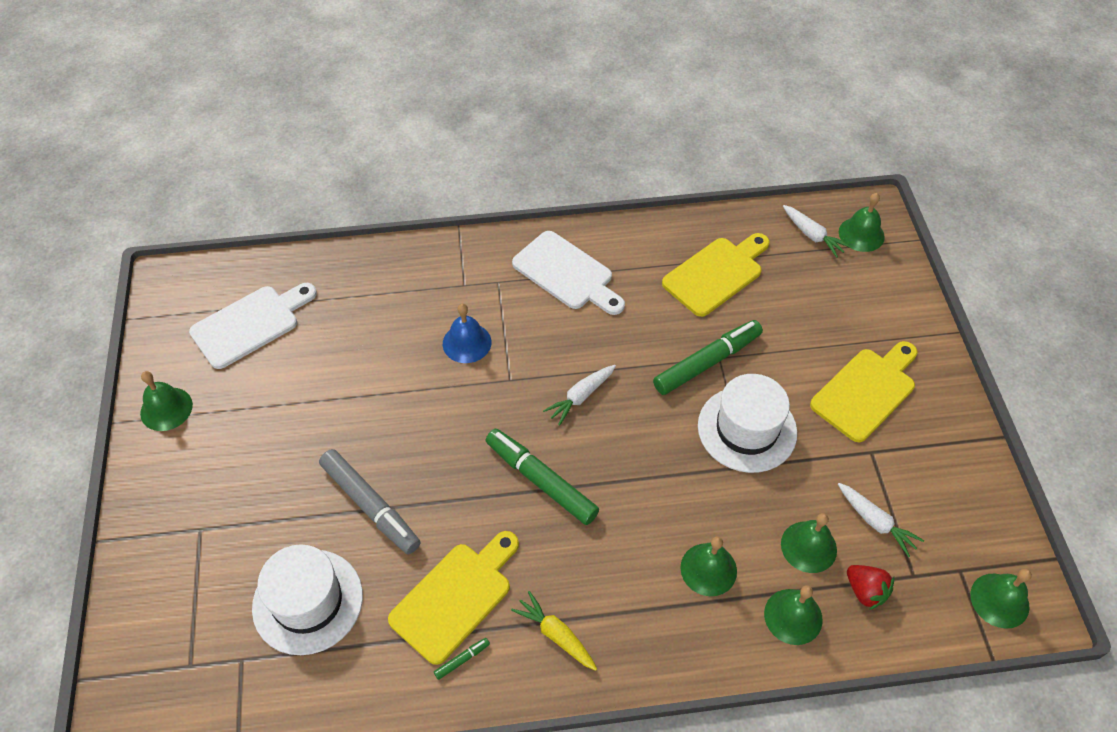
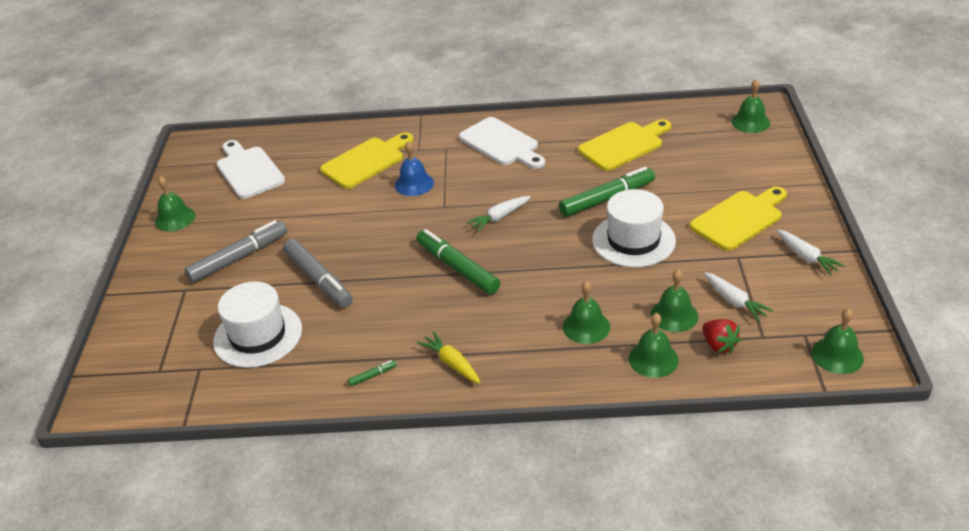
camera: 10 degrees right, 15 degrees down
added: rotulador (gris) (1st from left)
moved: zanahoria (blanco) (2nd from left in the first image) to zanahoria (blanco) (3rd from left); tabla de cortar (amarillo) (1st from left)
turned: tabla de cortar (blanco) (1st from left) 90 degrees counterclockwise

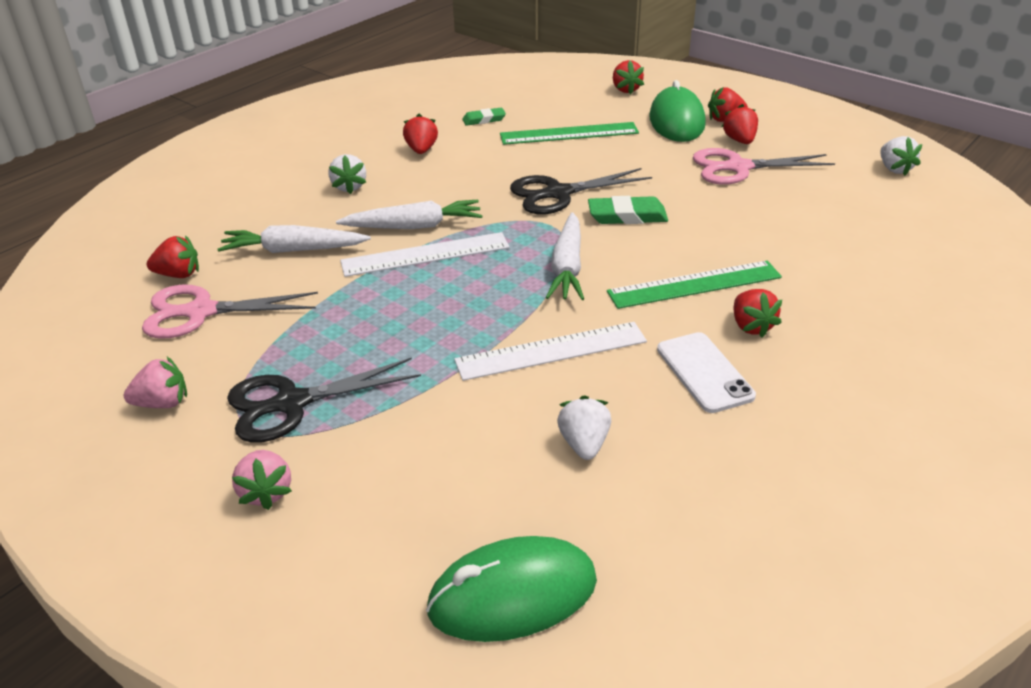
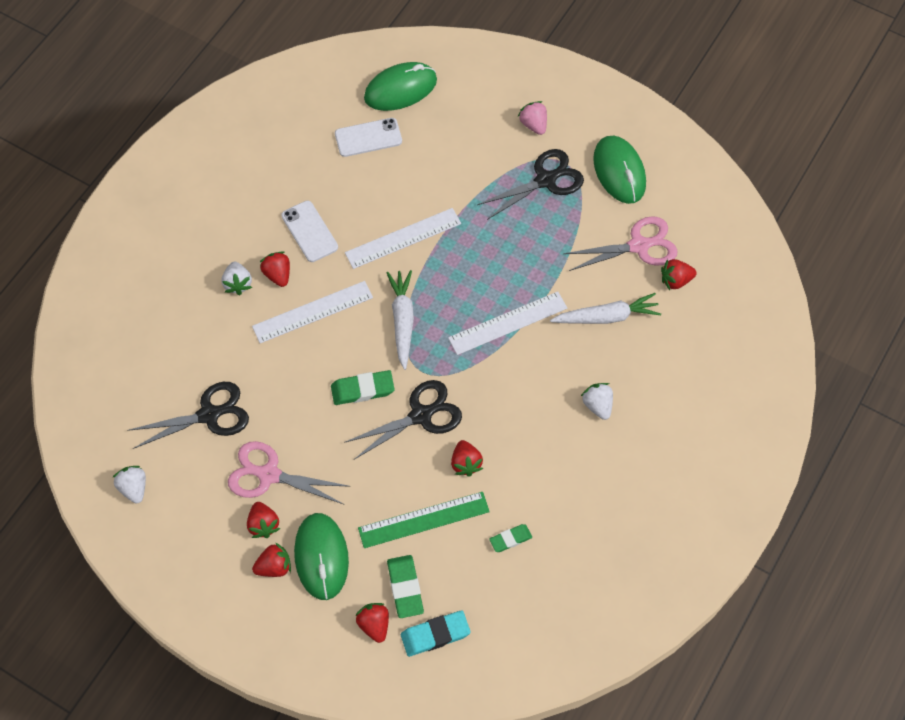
camera: 170 degrees right, 25 degrees up
removed: zanahoria (blanco) (2nd from left)
added: móvil (blanco) (2nd from left); tijeras (negro) (1st from left); goma de borrar (verde) (2nd from left); goma de borrar (turquesa)
moved: fresa (rojo) (2nd from left in the first image) to fresa (rojo) (5th from left); fresa (blanco) (2nd from left)
replaced: fresa (rosa) (1st from left) to ratón (verde) (3rd from left)
recoloured: regla (verde) (2nd from left) to regla (blanco) (1st from left)
turned: tijeras (rosa) (2nd from left in the first image) 150 degrees counterclockwise

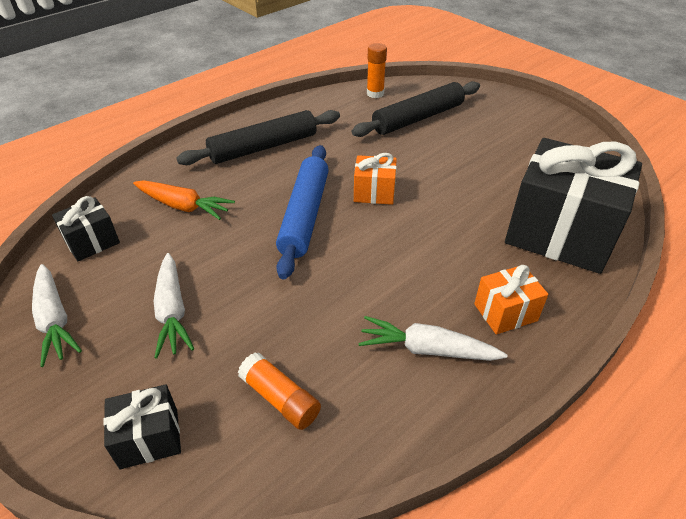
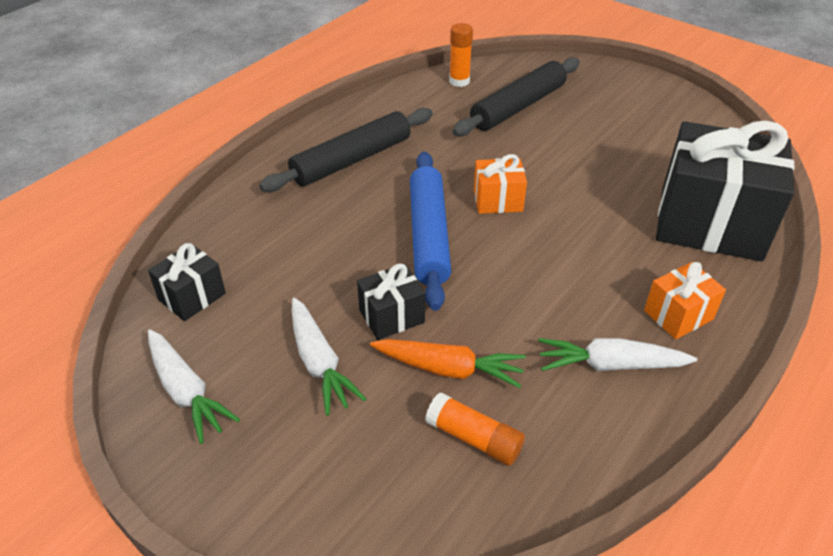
camera: 10 degrees left, 0 degrees up
moved: zanahoria (naranja); regalo (negro) (2nd from left)

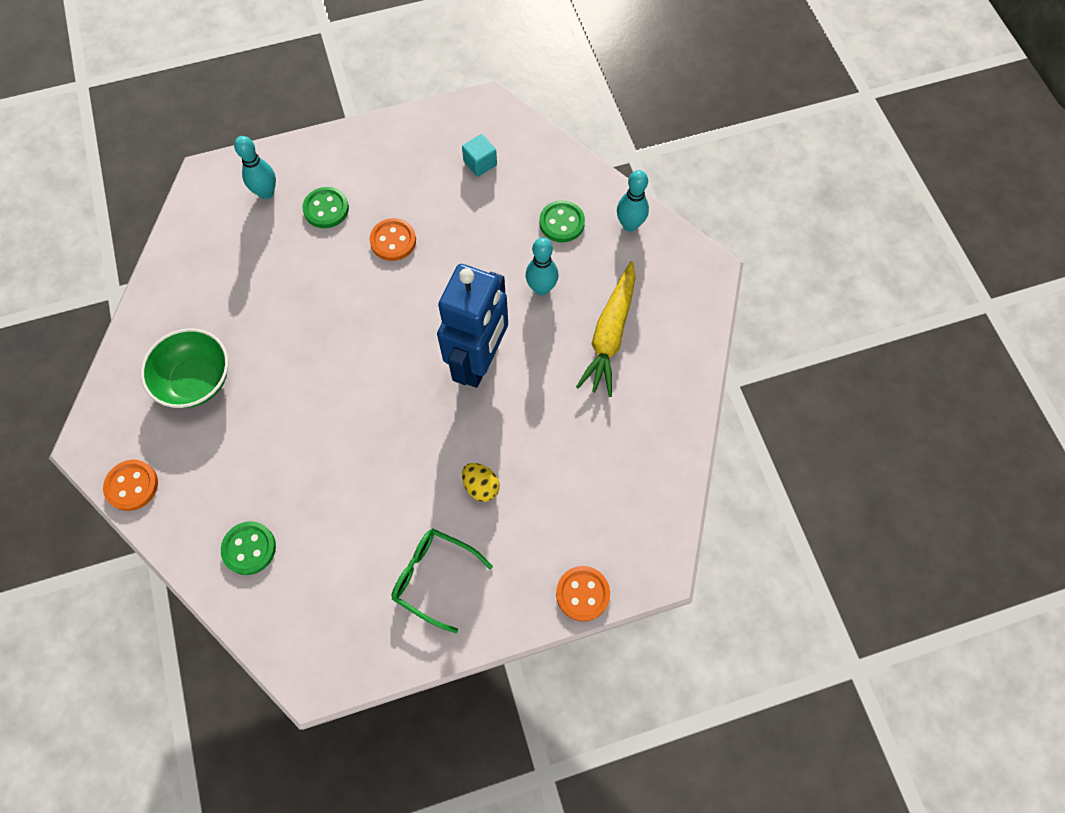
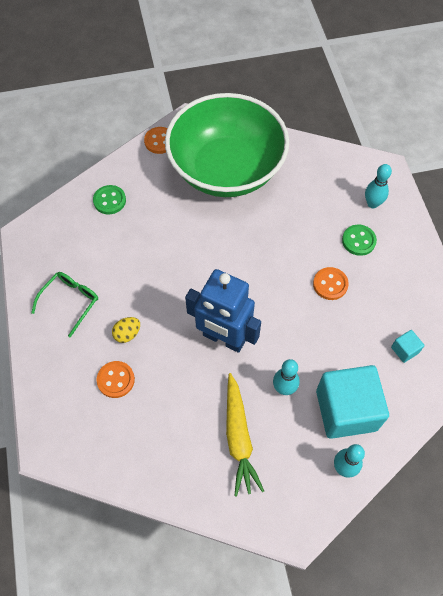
camera: 95 degrees right, 5 degrees down
moved: botón (naranja) (3rd from left in the first image) to botón (naranja) (1st from left)
replaced: botón (verde) (3rd from left) to cubo (turquesa) (1st from left)
turned: zanahoria (amarillo) 120 degrees counterclockwise
resized: cuenco (verde) x2.15

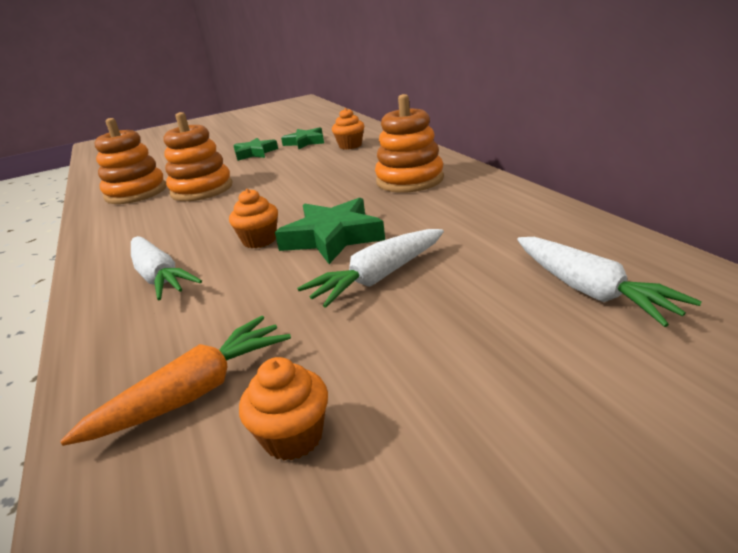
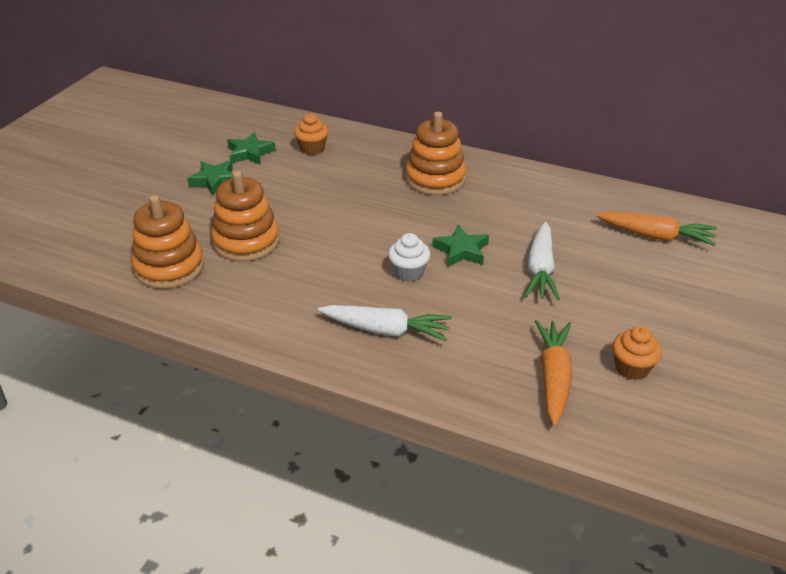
camera: 45 degrees left, 10 degrees up
recoloured: magdalena (naranja) (1st from left) to magdalena (blanco); zanahoria (blanco) (3rd from left) to zanahoria (naranja) (2nd from left)
resized: estrella (verde) (3rd from left) x0.66

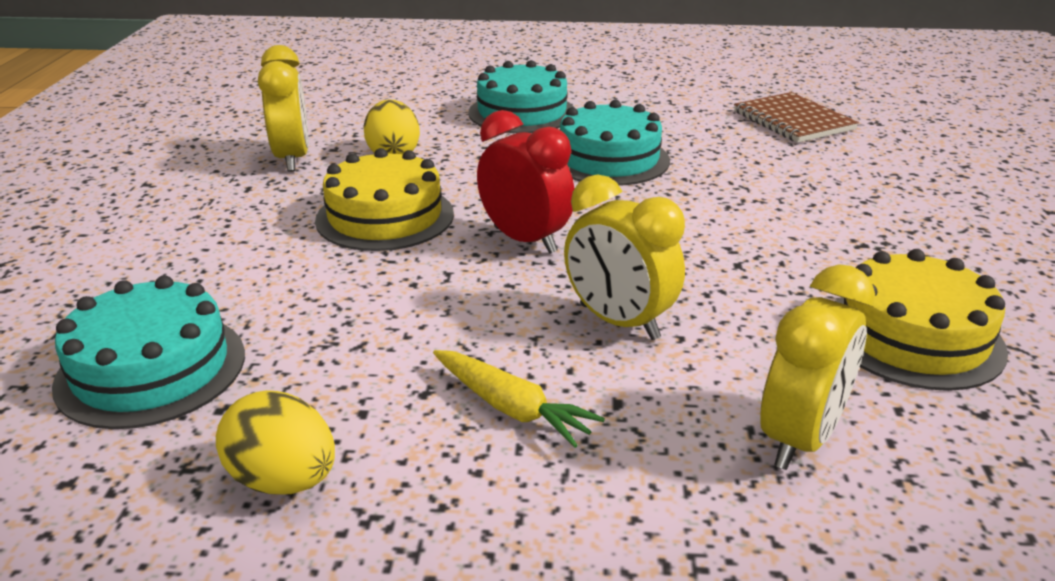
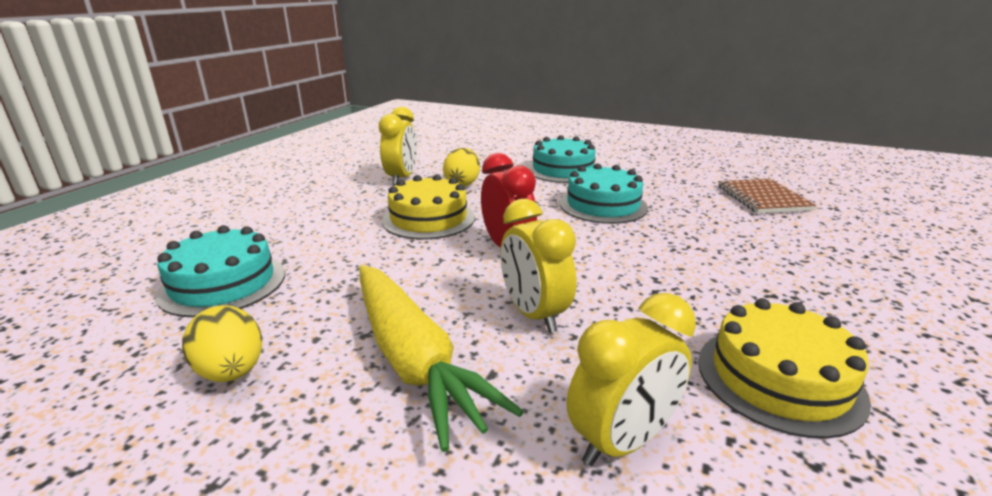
camera: 20 degrees right, 5 degrees down
resized: zanahoria (amarillo) x1.94

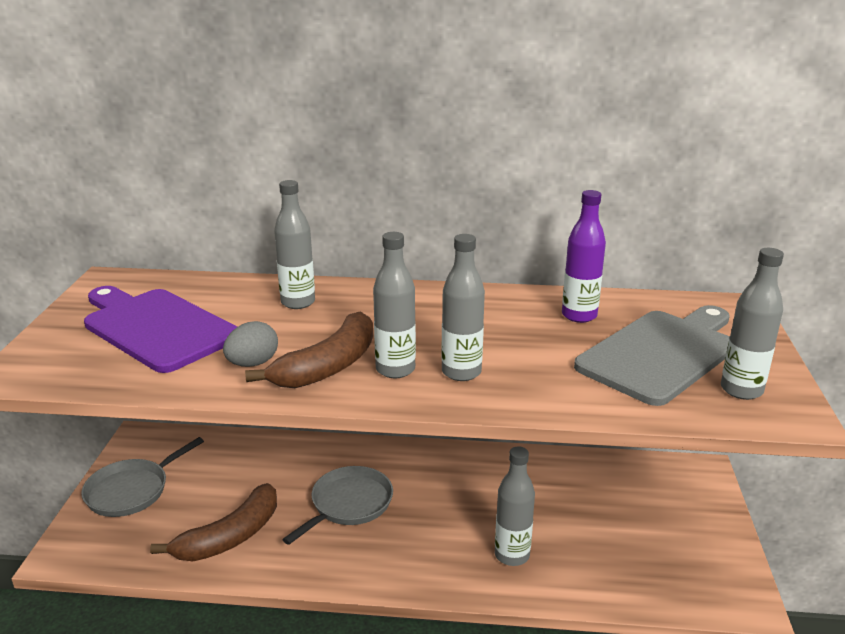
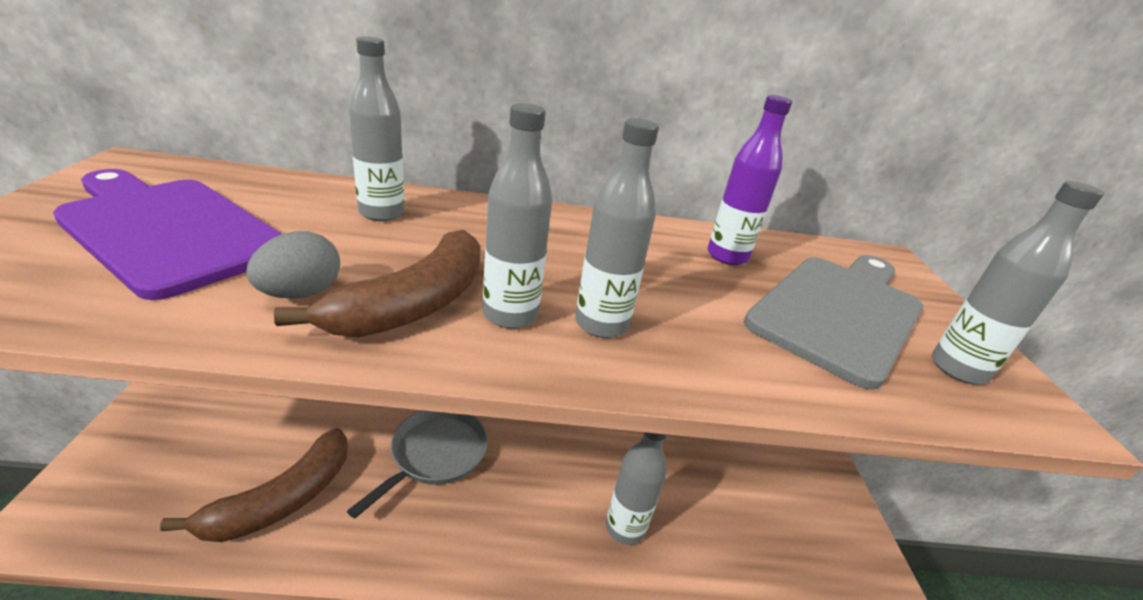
camera: 10 degrees left, 5 degrees up
removed: sartén (gris) (1st from left)

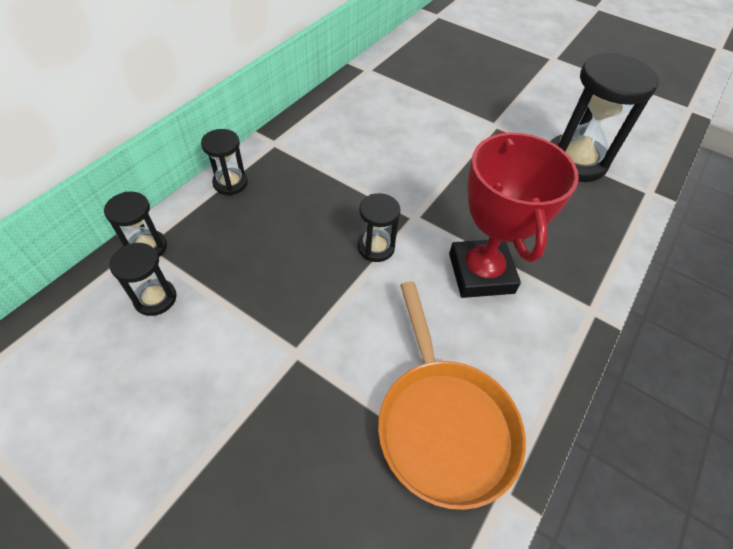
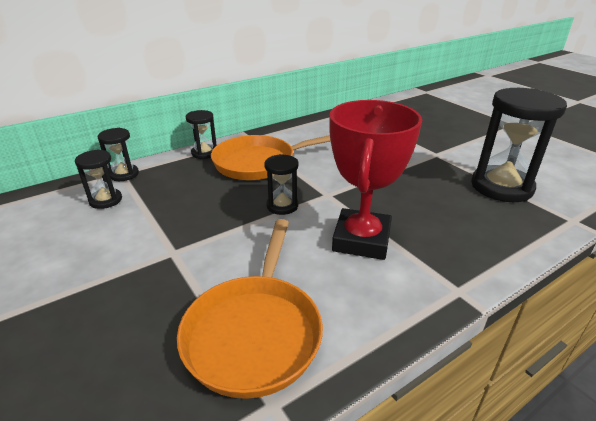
camera: 25 degrees right, 20 degrees down
added: sartén (naranja) (2nd from left)

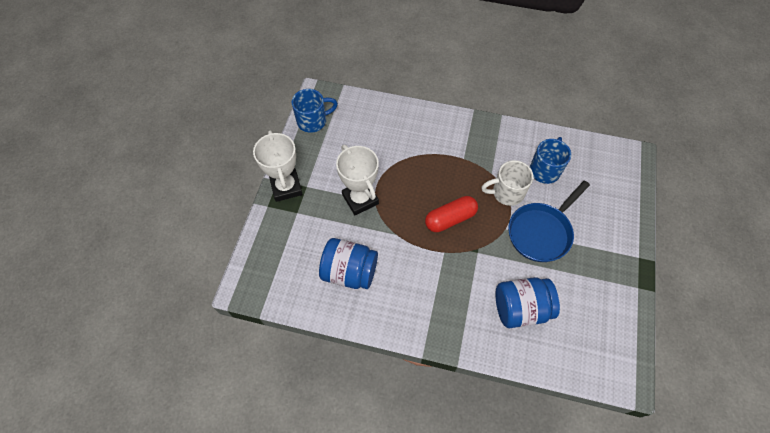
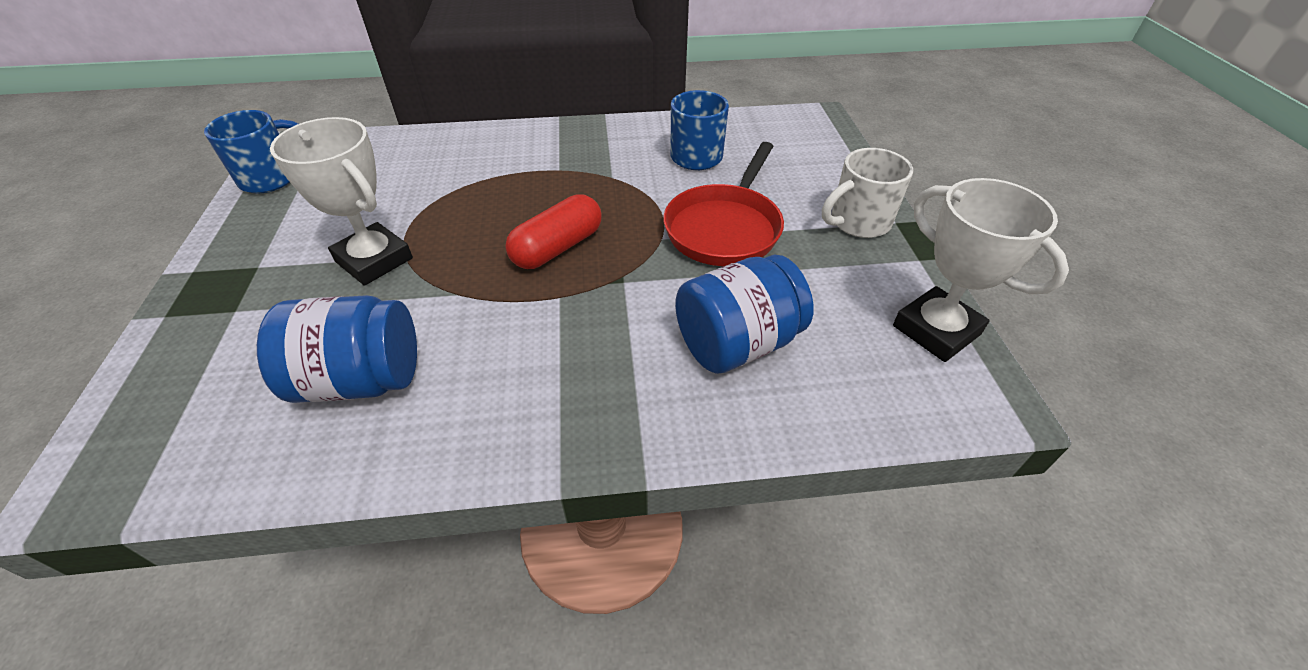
camera: 20 degrees left, 15 degrees down
moved: trofeo (blanco) (1st from left in the first image) to trofeo (blanco) (2nd from left); taza (blanco)
recoloured: sartén (azul) to sartén (rojo)

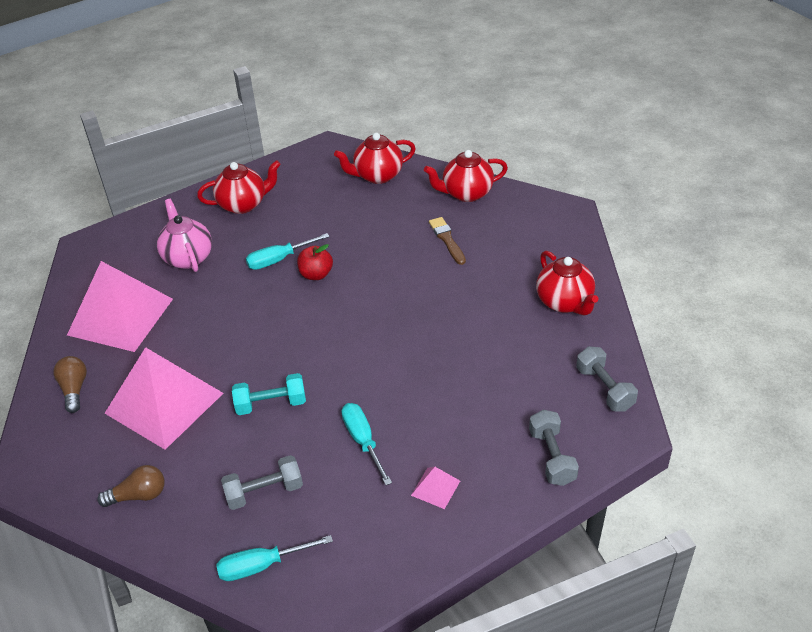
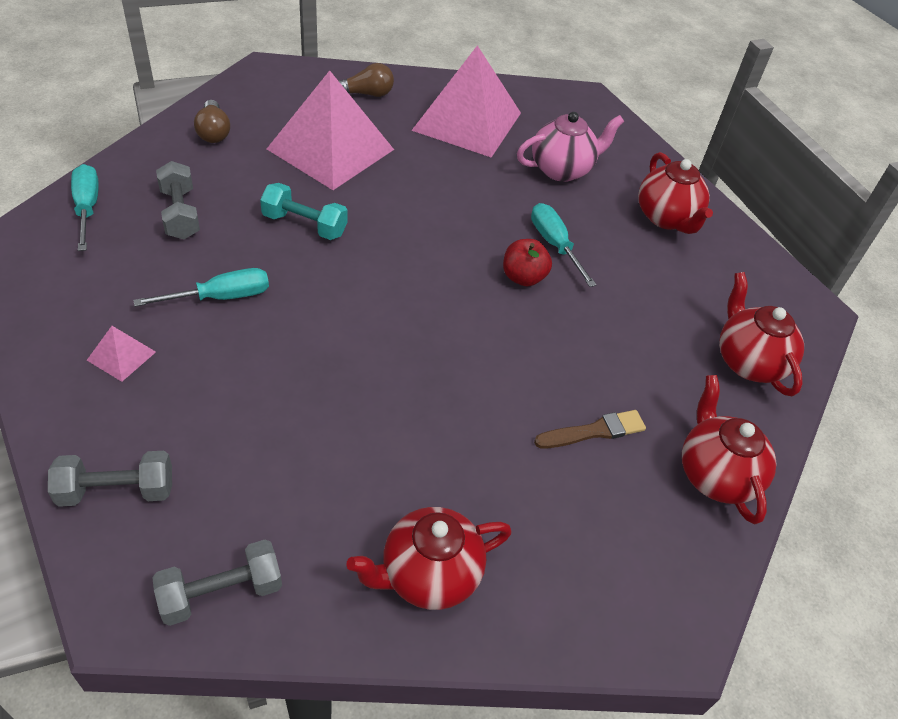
camera: 85 degrees right, 5 degrees up
turned: mancuerna (turquesa) 60 degrees counterclockwise

